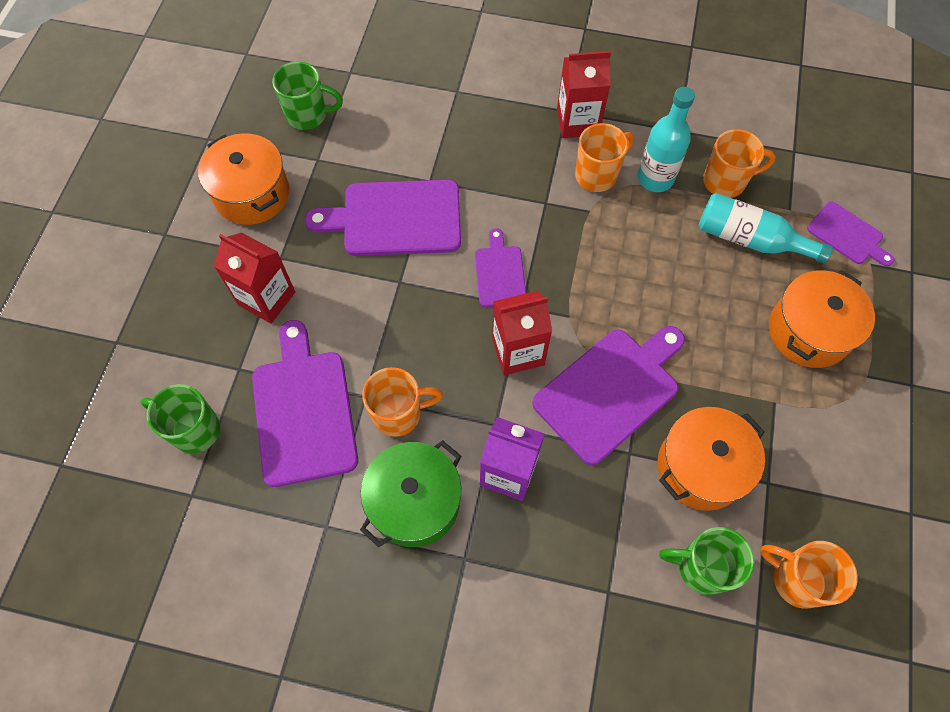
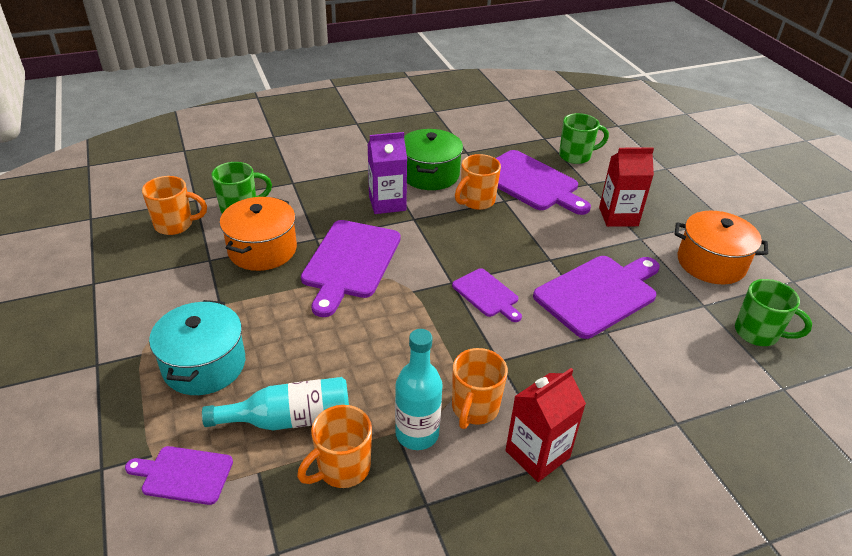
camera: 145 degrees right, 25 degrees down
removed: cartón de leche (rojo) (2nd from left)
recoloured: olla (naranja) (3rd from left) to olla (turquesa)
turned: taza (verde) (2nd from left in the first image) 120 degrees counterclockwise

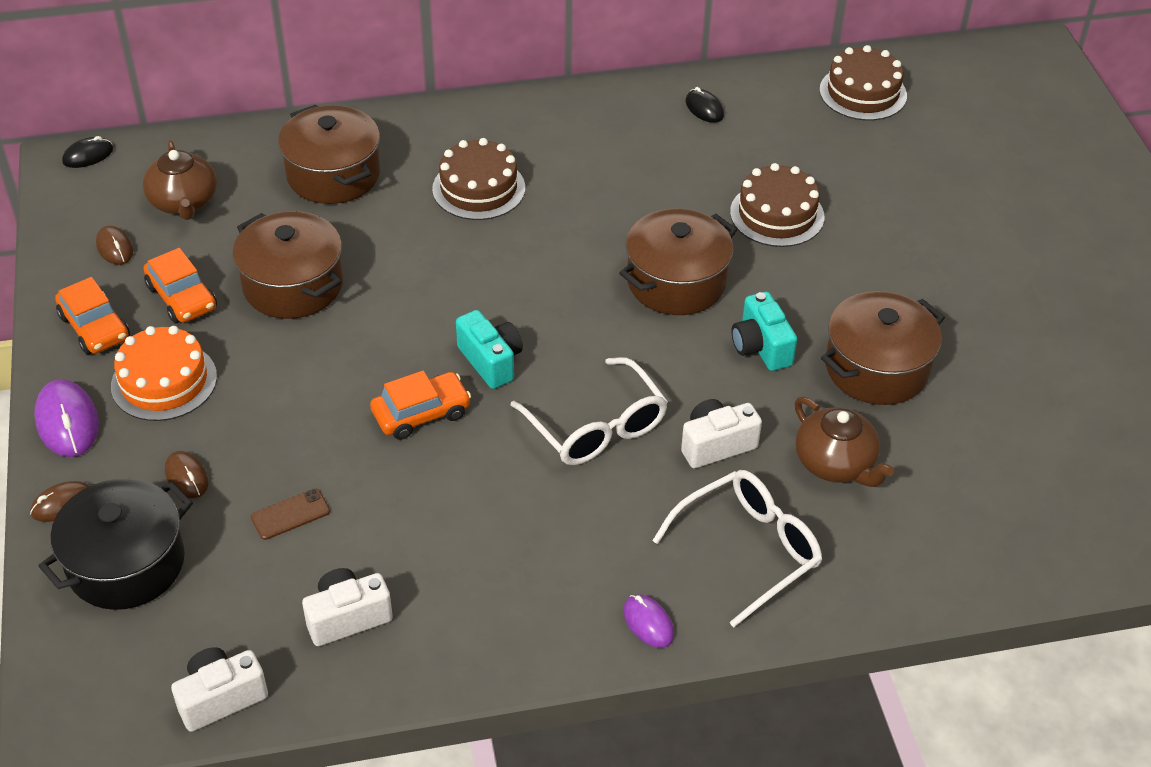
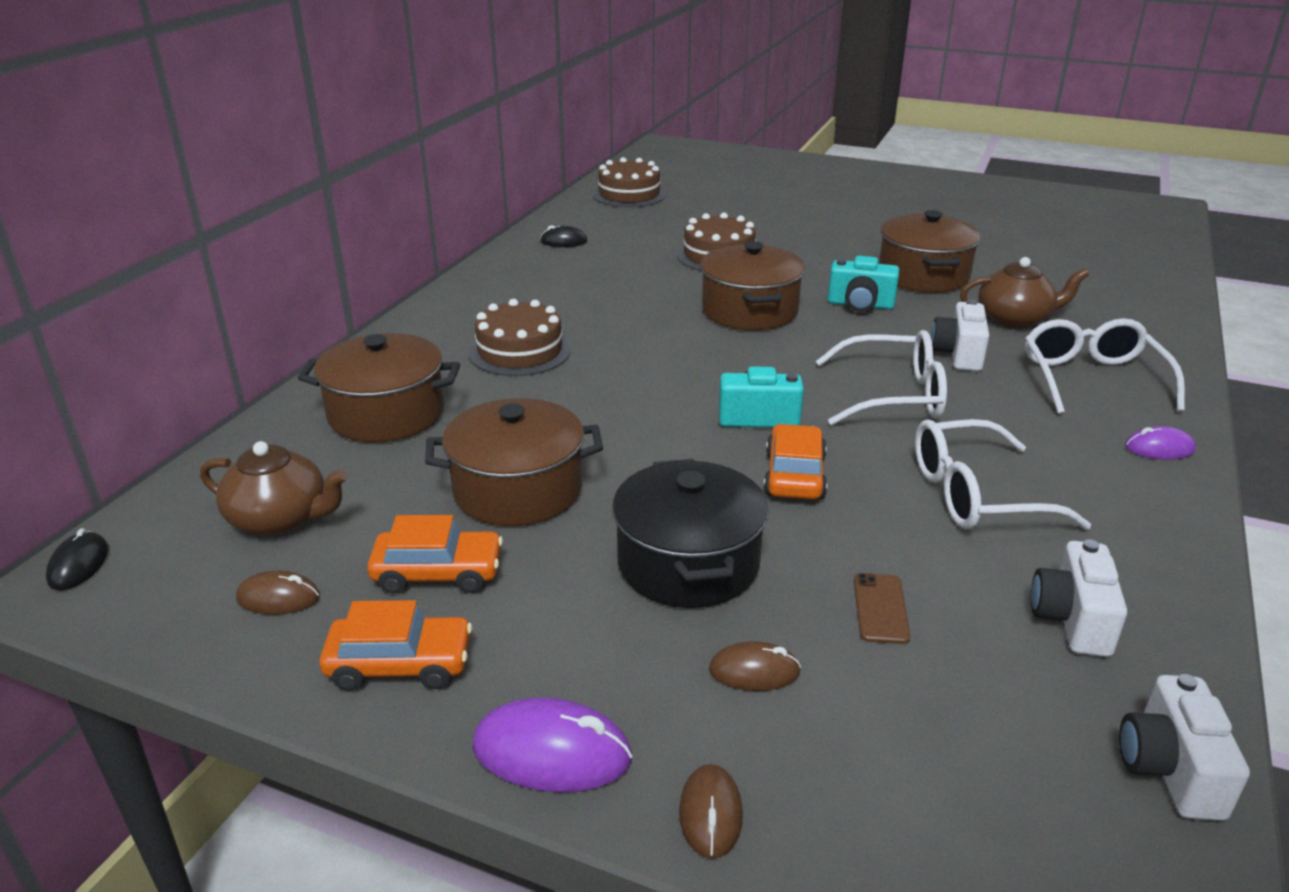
camera: 55 degrees left, 15 degrees down
removed: tarta (naranja)
added: gafas (blanco) (2nd from left)
moved: olla (negro)

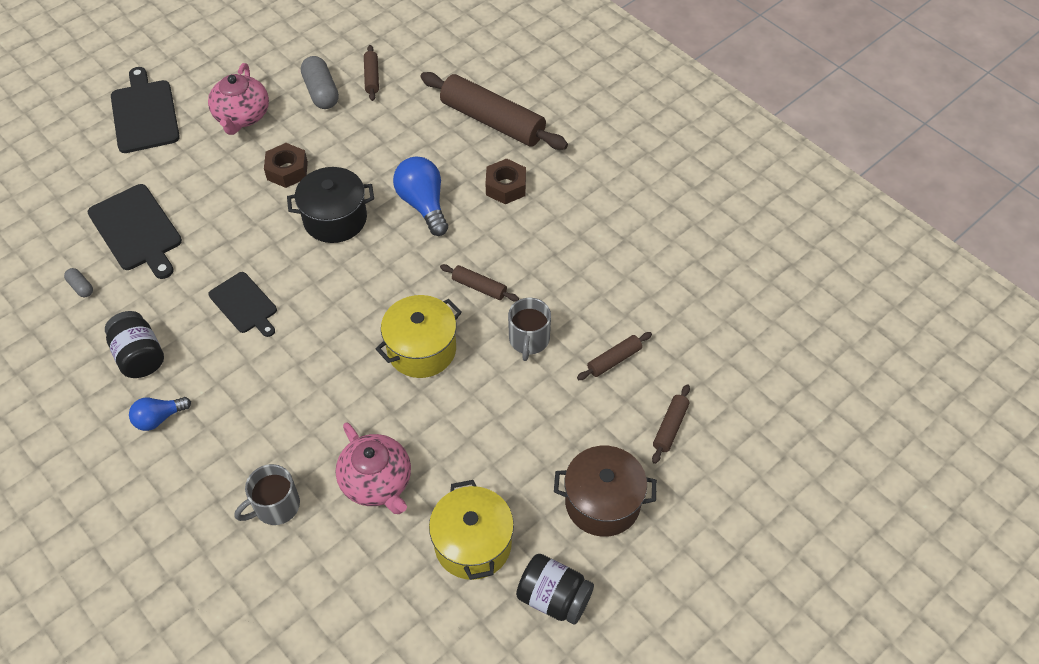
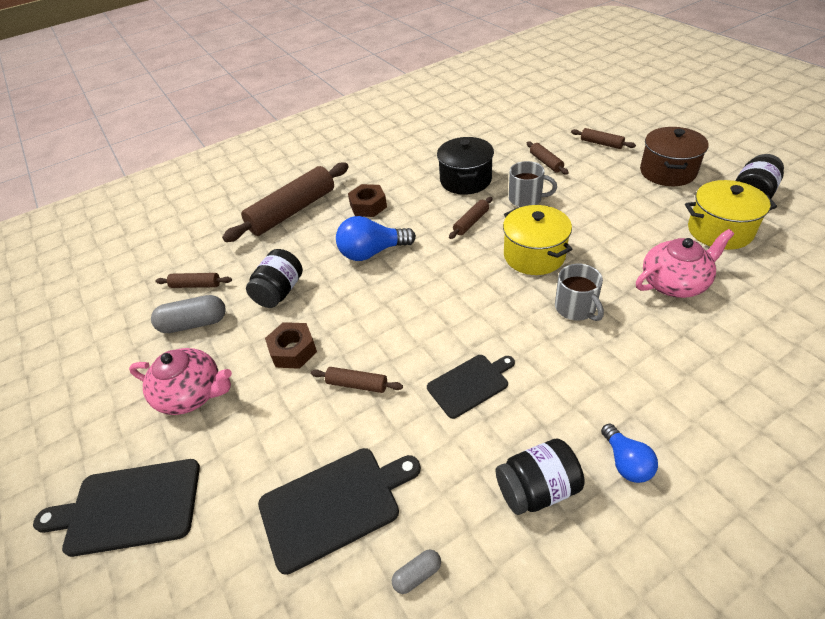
camera: 75 degrees left, 10 degrees down
added: tarro (negro) (1st from left); rodillo (marrón) (3rd from left)
moved: olla (negro); taza (gris) (1st from left in the first image) to taza (gris) (2nd from left)

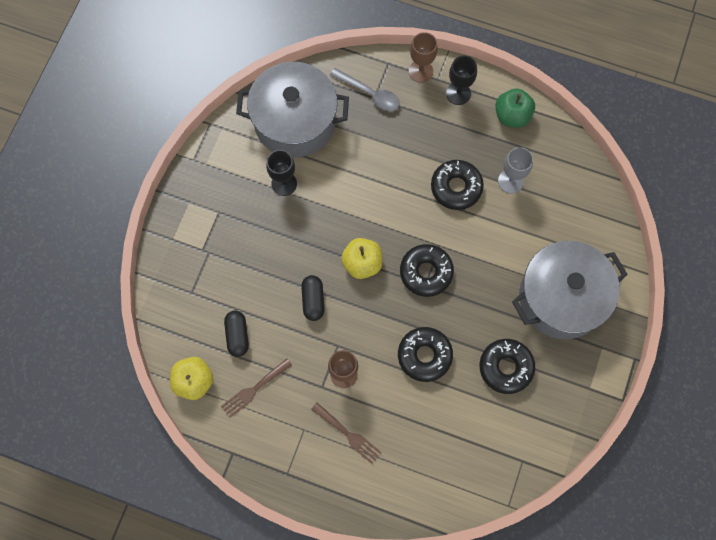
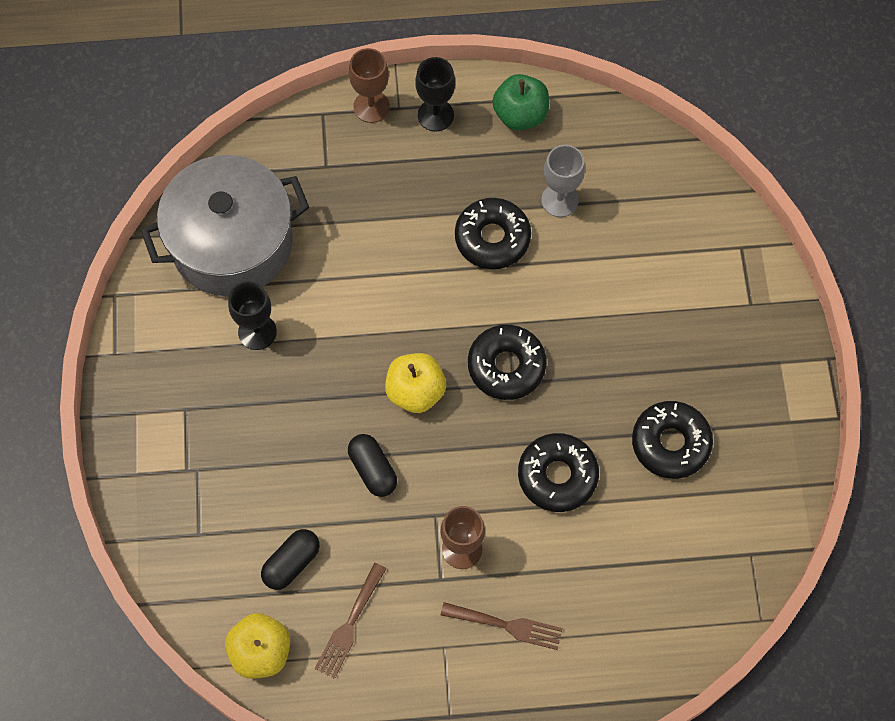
camera: 25 degrees left, 5 degrees down
removed: cuchara (gris); olla (gris) (2nd from left)
turned: cápsula (negro) (1st from left) 75 degrees clockwise

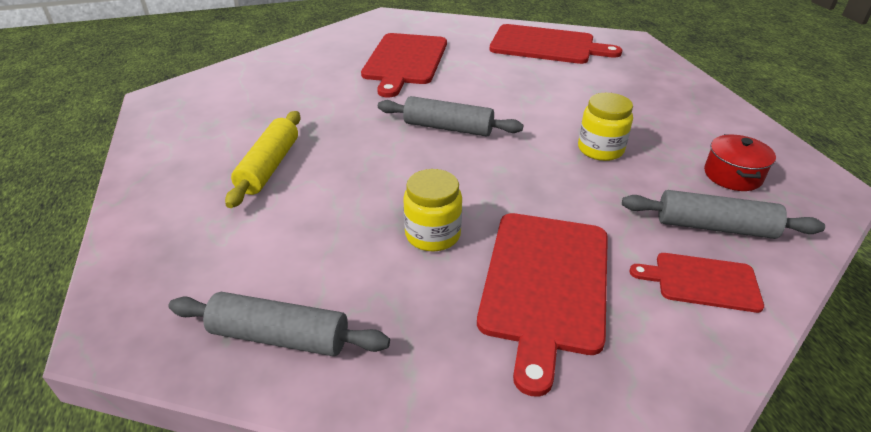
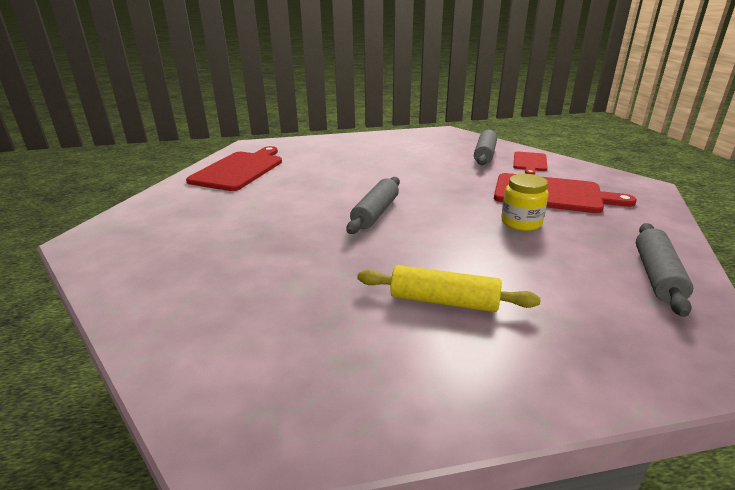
camera: 85 degrees left, 10 degrees down
removed: tabla de cortar (rojo) (1st from left); tarro (amarillo) (2nd from left); olla (rojo)

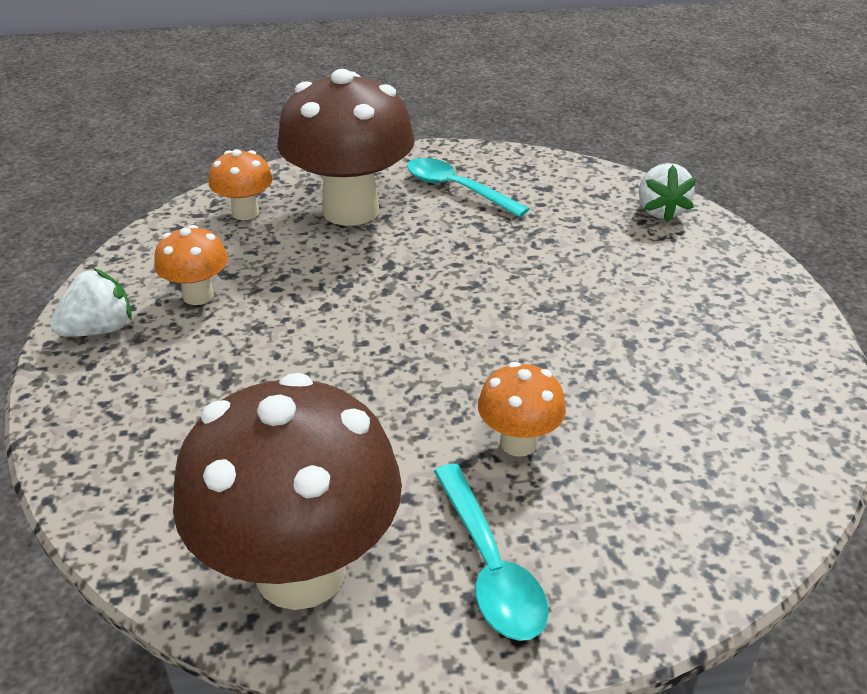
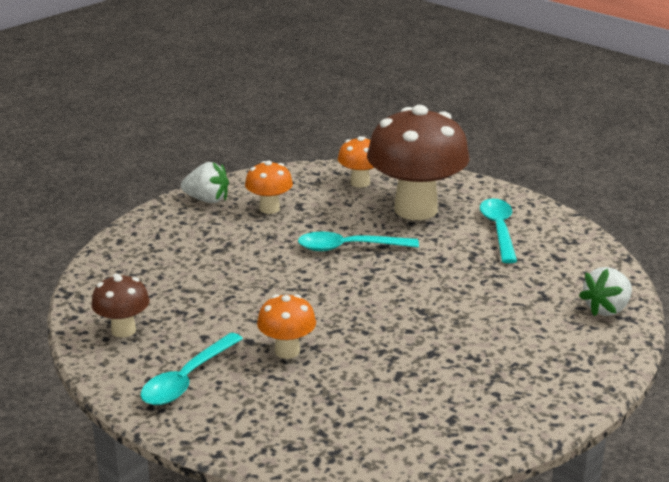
camera: 50 degrees right, 10 degrees down
added: cuchara (turquesa) (2nd from left)
resized: seta (marrón) (1st from left) x0.47

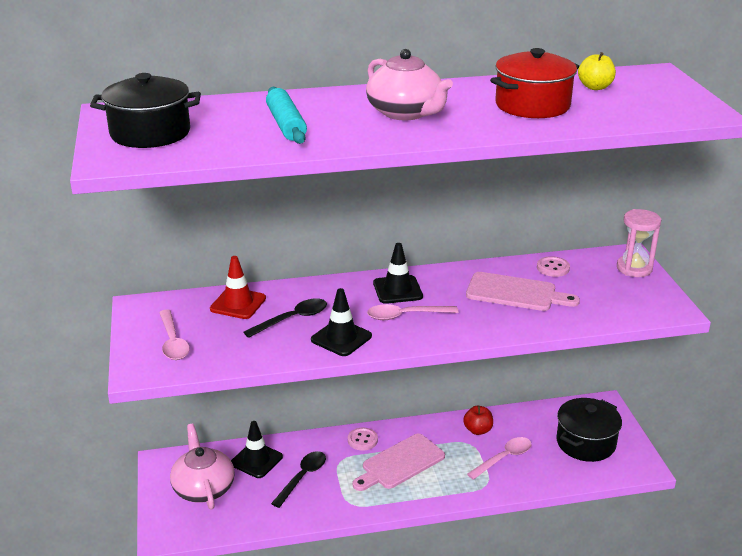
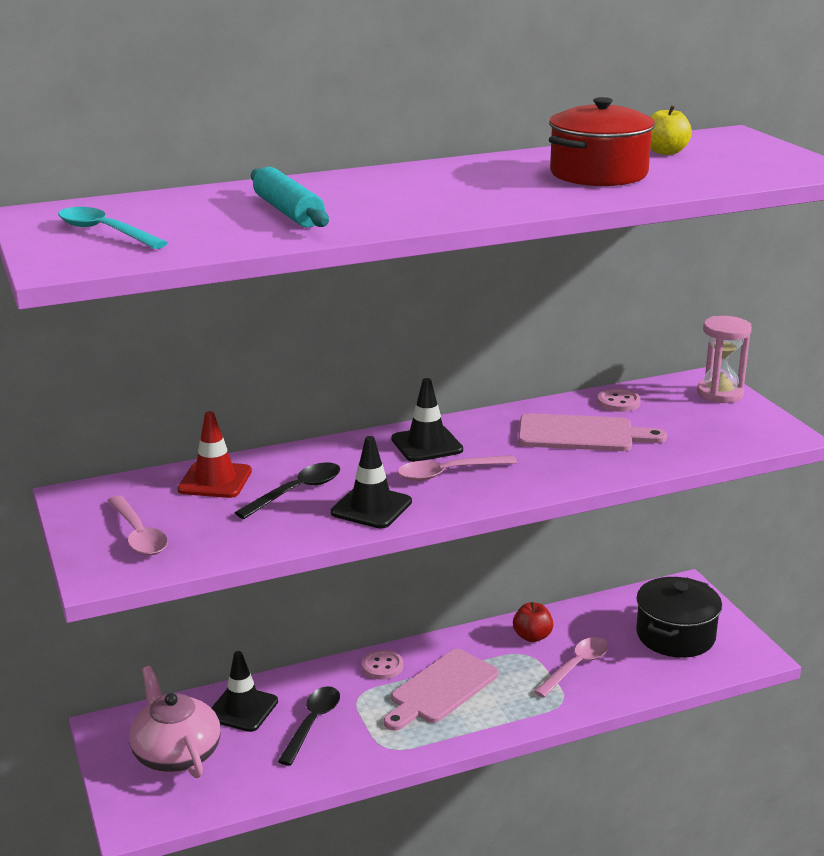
camera: 10 degrees left, 5 degrees down
removed: tetera (rosa) (2nd from left)
replaced: olla (negro) (1st from left) to cuchara (turquesa)

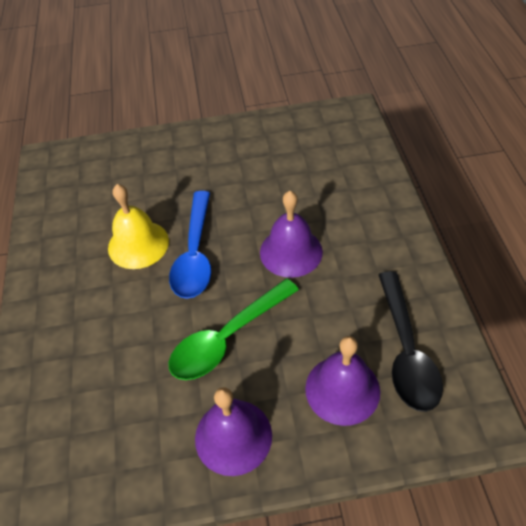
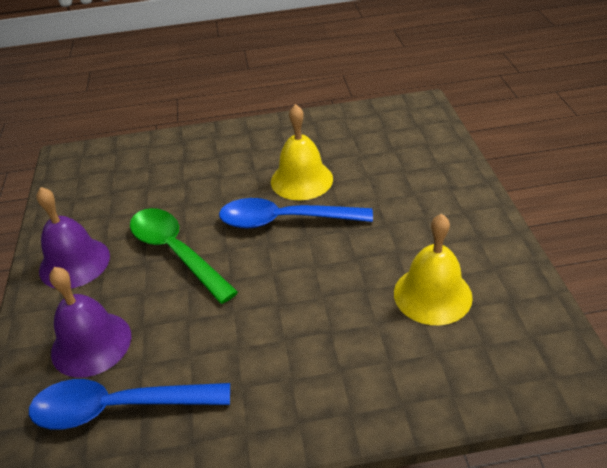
camera: 90 degrees right, 10 degrees down
removed: campana (morado) (2nd from left)
added: campana (amarillo) (2nd from left)
recoloured: cuchara (negro) to cuchara (azul) (1st from left)

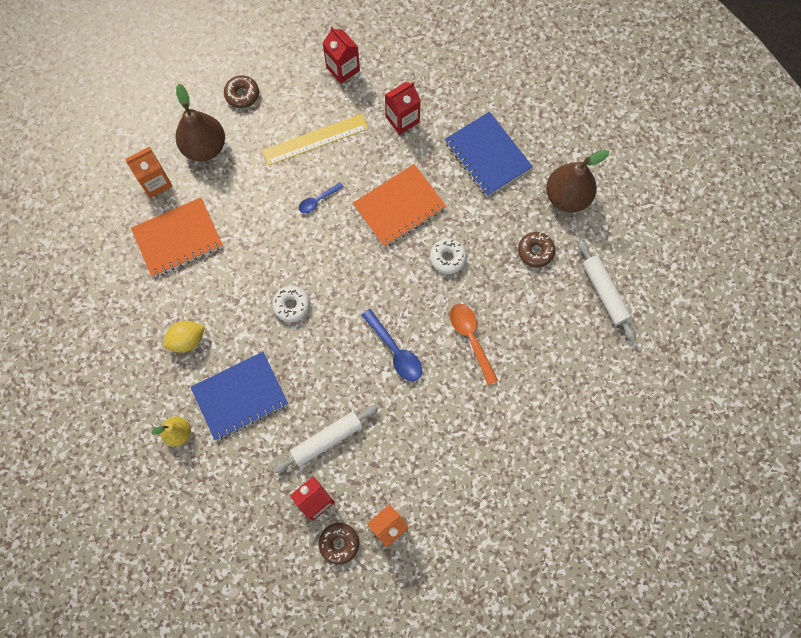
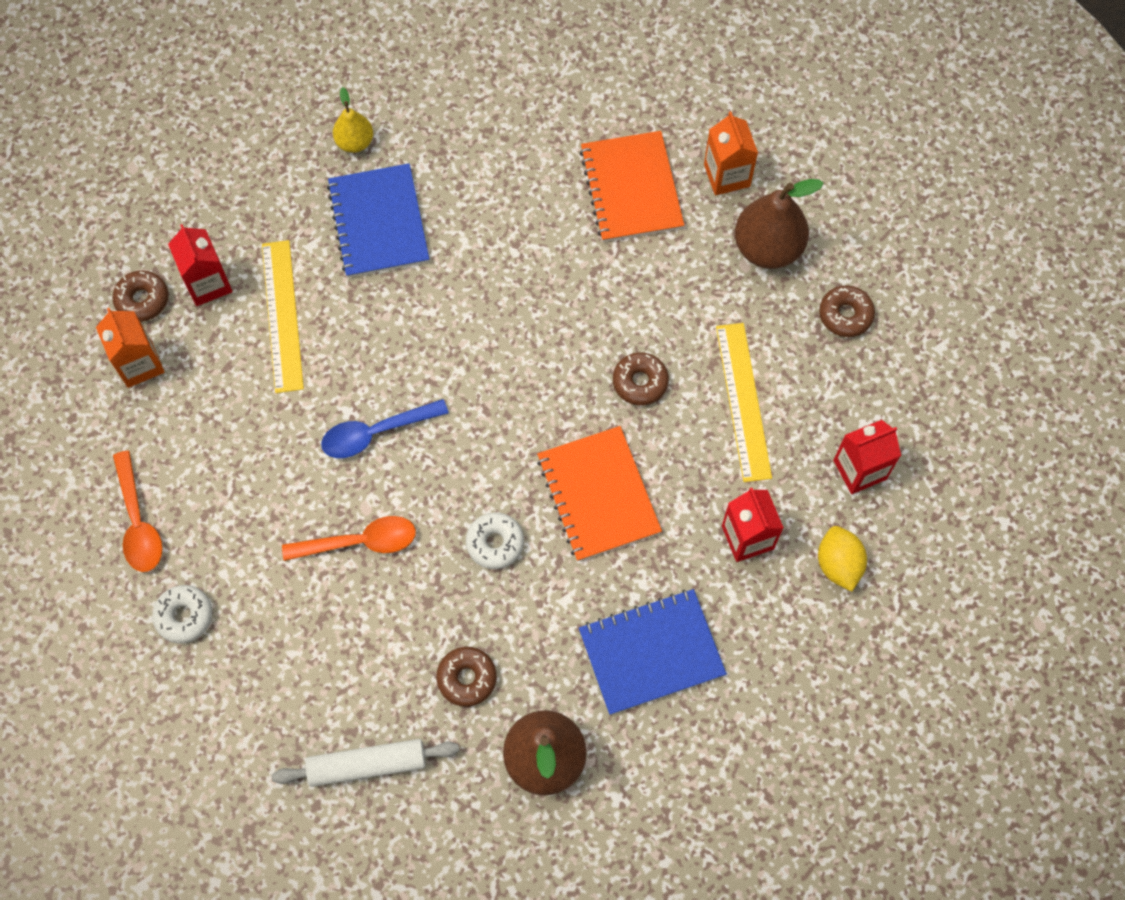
camera: 105 degrees right, 5 degrees down
added: cuchara (naranja) (1st from left)
moved: rosquilla (blanco) (1st from left); limón (amarillo)
replaced: cuchara (azul) (1st from left) to rosquilla (marrón) (3rd from left); rodillo (blanco) (1st from left) to regla (amarillo) (1st from left)

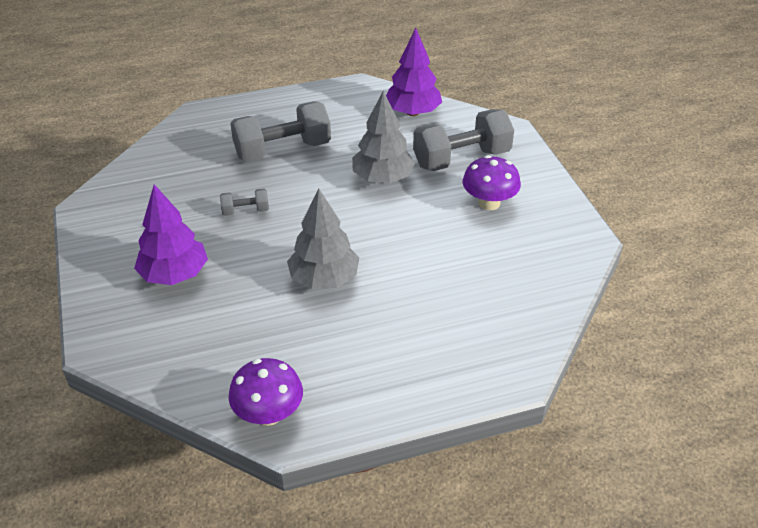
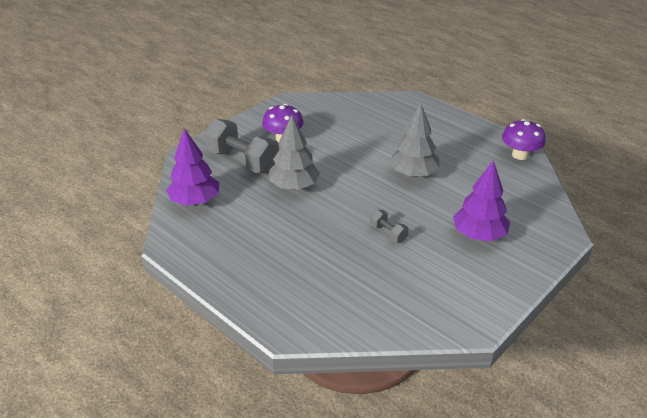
camera: 120 degrees left, 5 degrees down
removed: mancuerna (gris) (2nd from left)

